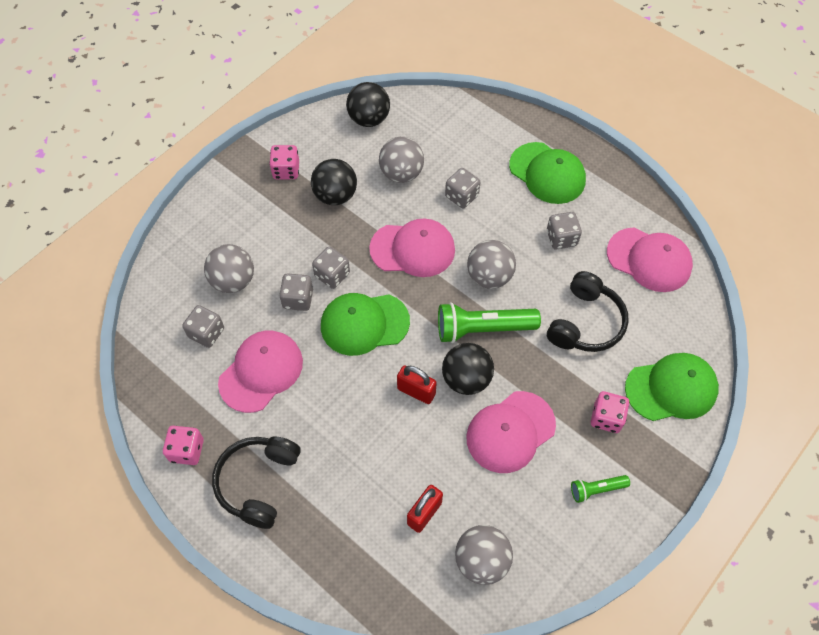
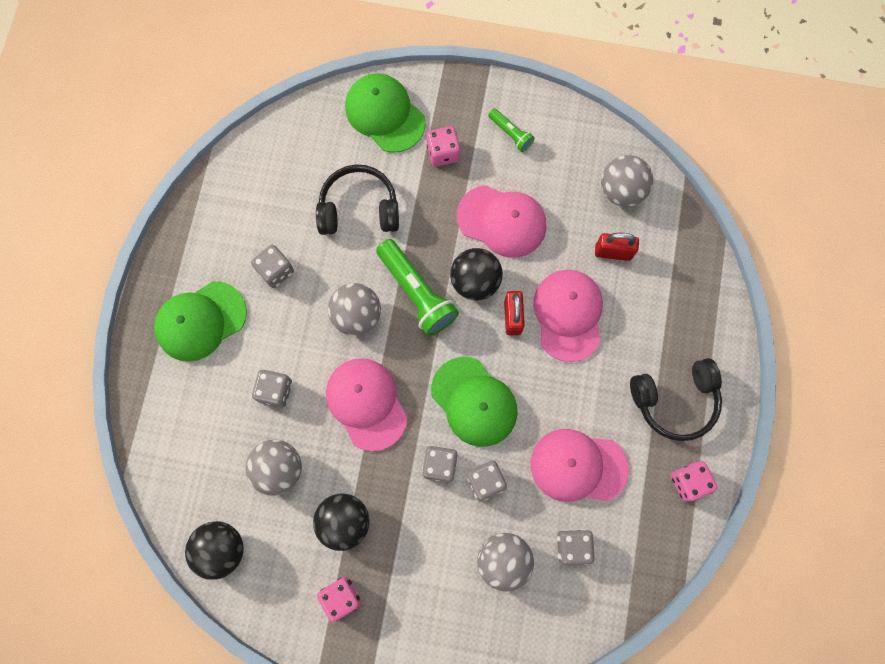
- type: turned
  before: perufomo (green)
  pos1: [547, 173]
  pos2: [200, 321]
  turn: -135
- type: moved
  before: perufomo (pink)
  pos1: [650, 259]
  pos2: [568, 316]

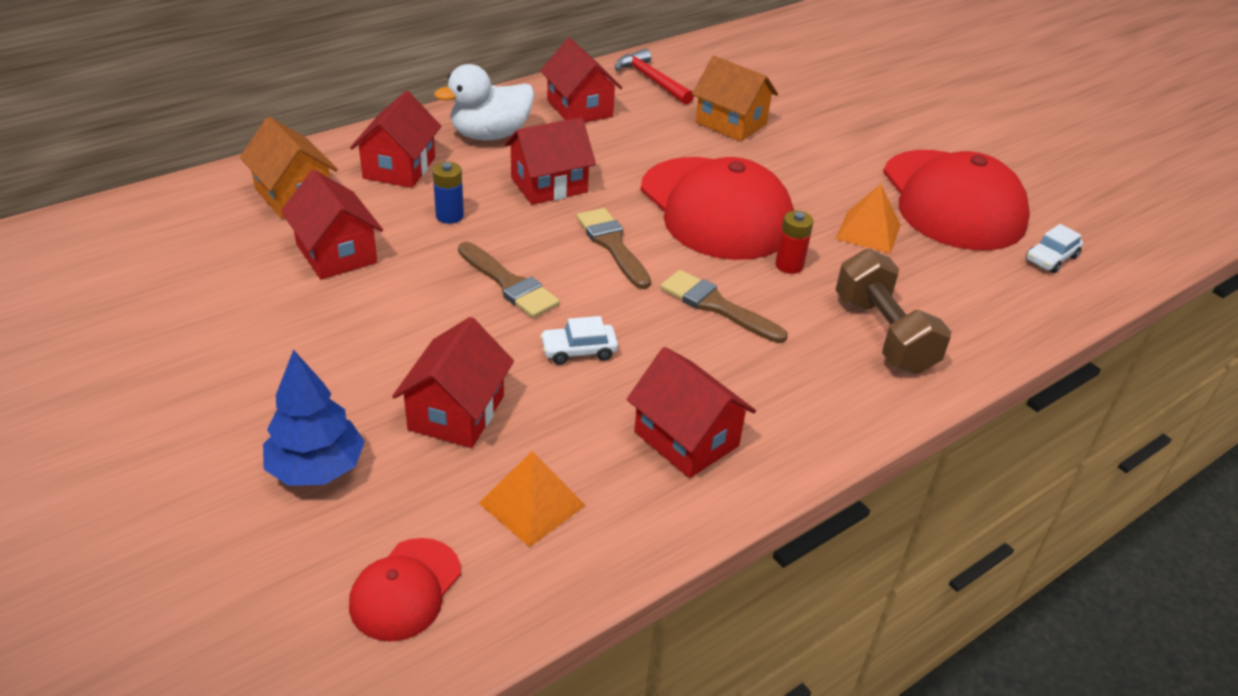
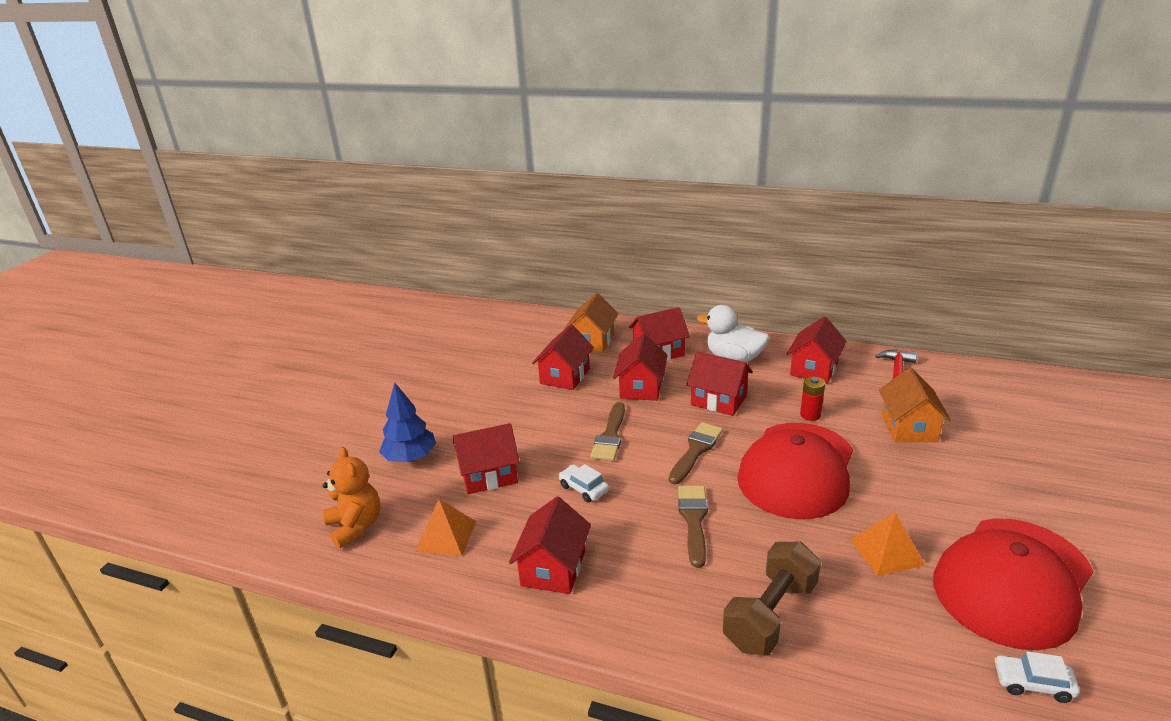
- type: replaced
  before: perufomo (red)
  after: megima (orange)
  pos1: [405, 590]
  pos2: [351, 498]
- type: replaced
  before: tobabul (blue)
  after: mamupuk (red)
  pos1: [448, 193]
  pos2: [640, 367]
- type: moved
  before: tobabul (red)
  pos1: [794, 242]
  pos2: [812, 398]

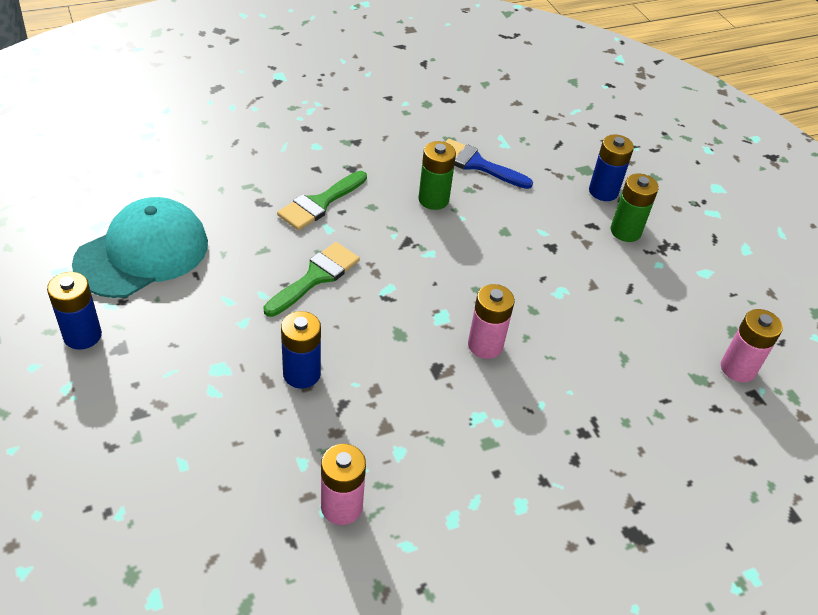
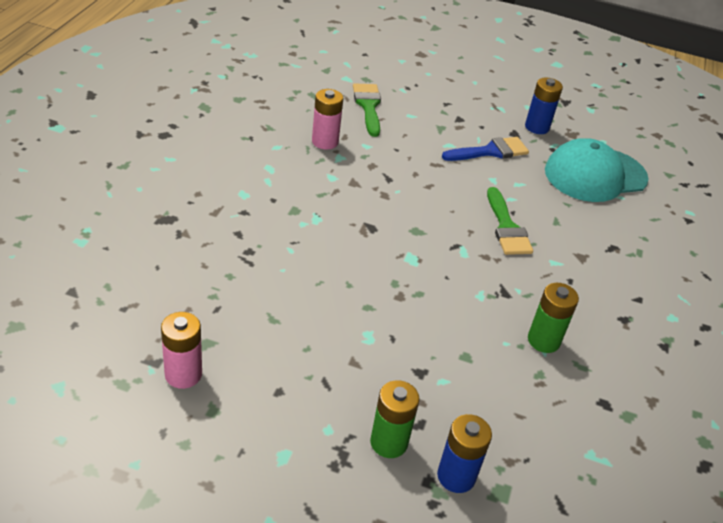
- type: moved
  before: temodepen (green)
  pos1: [322, 200]
  pos2: [367, 110]
- type: moved
  before: temodepen (blue)
  pos1: [489, 164]
  pos2: [485, 149]
- type: turned
  before: perufomo (turquoise)
  pos1: [140, 247]
  pos2: [597, 170]
  turn: 75
- type: removed
  before: tobabul (blue)
  pos1: [301, 350]
- type: removed
  before: tobabul (pink)
  pos1: [491, 321]

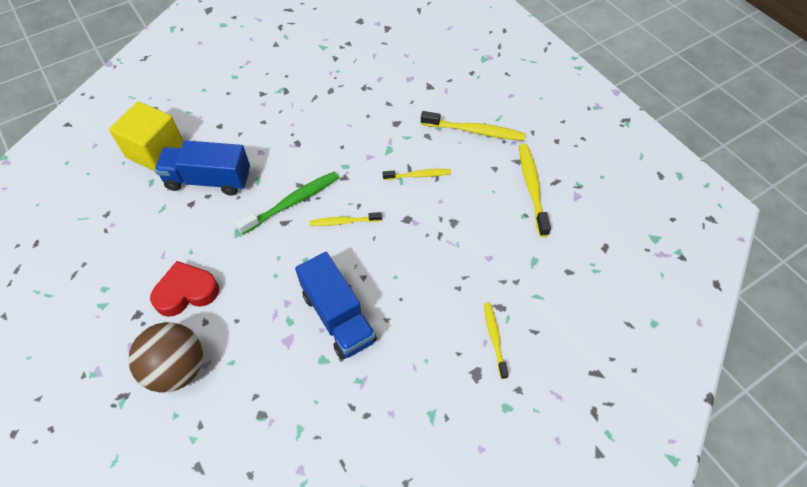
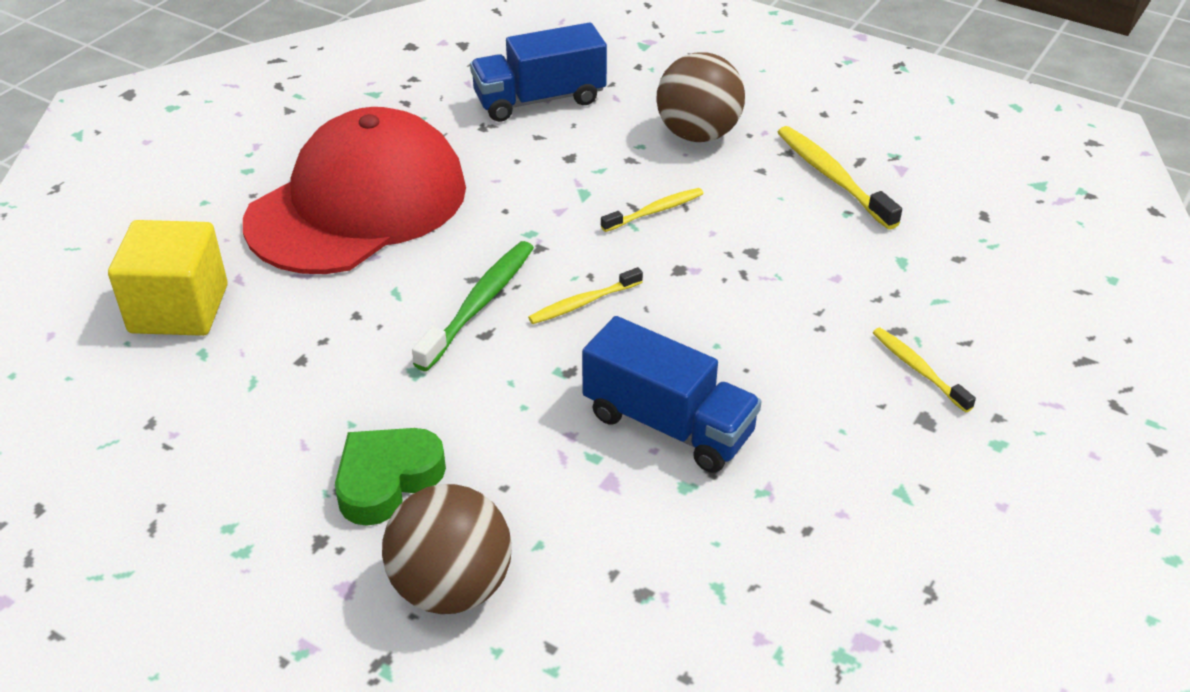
- type: added
  after: perufomo (red)
  pos2: [354, 190]
- type: recoloured
  before: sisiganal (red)
  after: sisiganal (green)
  pos1: [184, 289]
  pos2: [390, 477]
- type: moved
  before: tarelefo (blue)
  pos1: [202, 168]
  pos2: [538, 72]
- type: replaced
  before: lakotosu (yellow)
  after: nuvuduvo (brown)
  pos1: [473, 126]
  pos2: [700, 97]

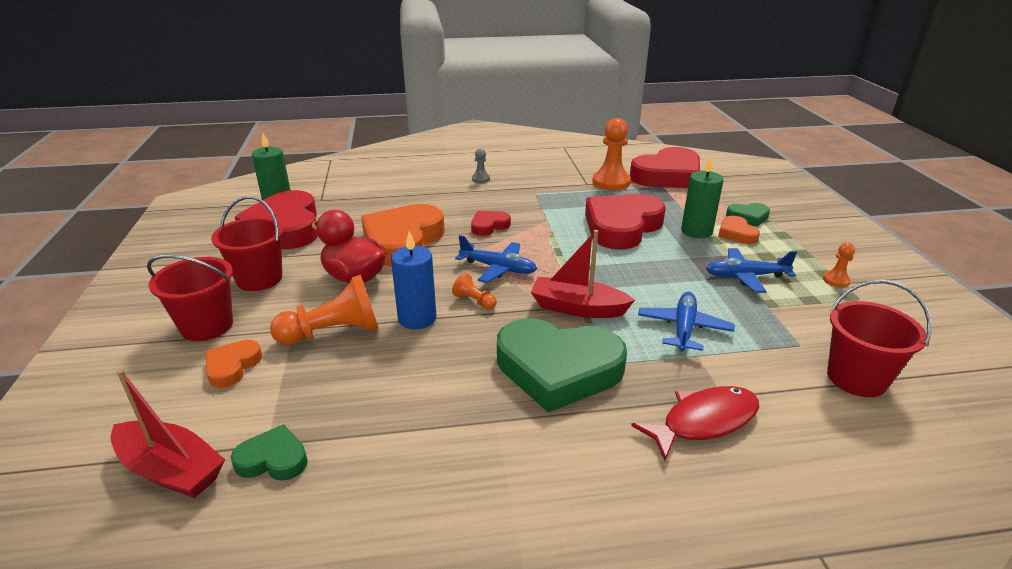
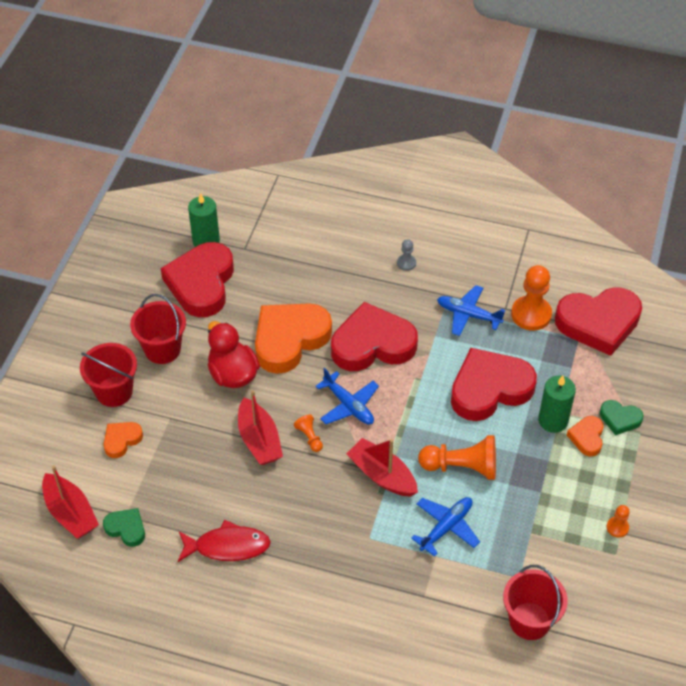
- type: moved
  before: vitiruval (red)
  pos1: [695, 423]
  pos2: [224, 541]
- type: replaced
  before: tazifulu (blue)
  after: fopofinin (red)
  pos1: [413, 280]
  pos2: [260, 427]
- type: resized
  before: sisiganal (red)
  pos1: [491, 223]
  pos2: [374, 336]
  scale: 2.12
- type: moved
  before: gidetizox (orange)
  pos1: [324, 310]
  pos2: [457, 457]
- type: moved
  before: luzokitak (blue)
  pos1: [751, 270]
  pos2: [471, 310]
- type: removed
  before: sisiganal (green)
  pos1: [562, 365]

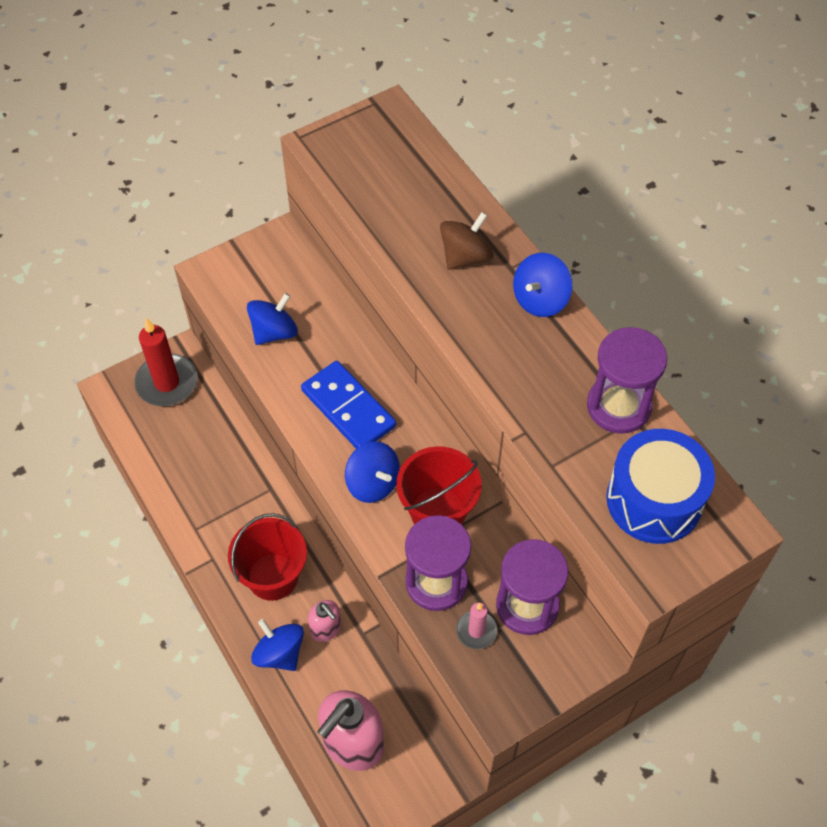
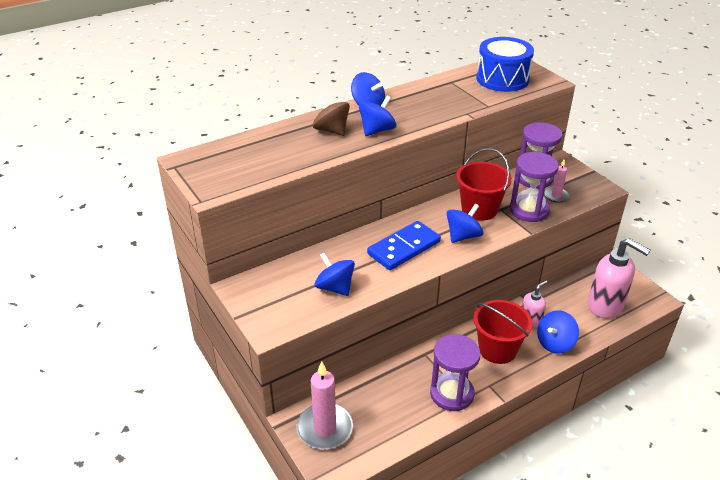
- type: recoloured
  before: tazifulu (red)
  after: tazifulu (pink)
  pos1: [165, 362]
  pos2: [325, 405]
- type: added
  after: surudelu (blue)
  pos2: [377, 116]
- type: moved
  before: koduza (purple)
  pos1: [627, 380]
  pos2: [455, 372]

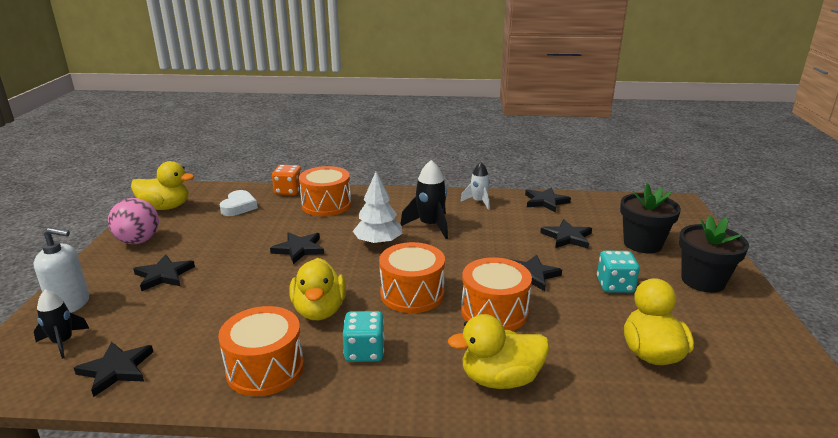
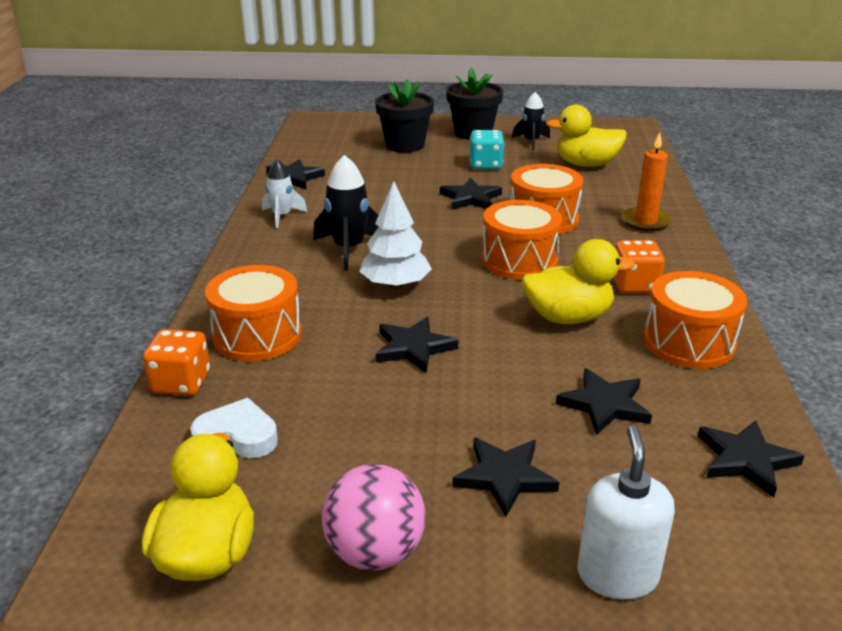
- type: moved
  before: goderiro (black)
  pos1: [62, 324]
  pos2: [531, 121]
- type: moved
  before: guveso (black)
  pos1: [566, 234]
  pos2: [604, 401]
- type: recoloured
  before: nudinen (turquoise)
  after: nudinen (orange)
  pos1: [364, 336]
  pos2: [639, 266]
- type: replaced
  before: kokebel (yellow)
  after: tazifulu (orange)
  pos1: [498, 351]
  pos2: [647, 182]

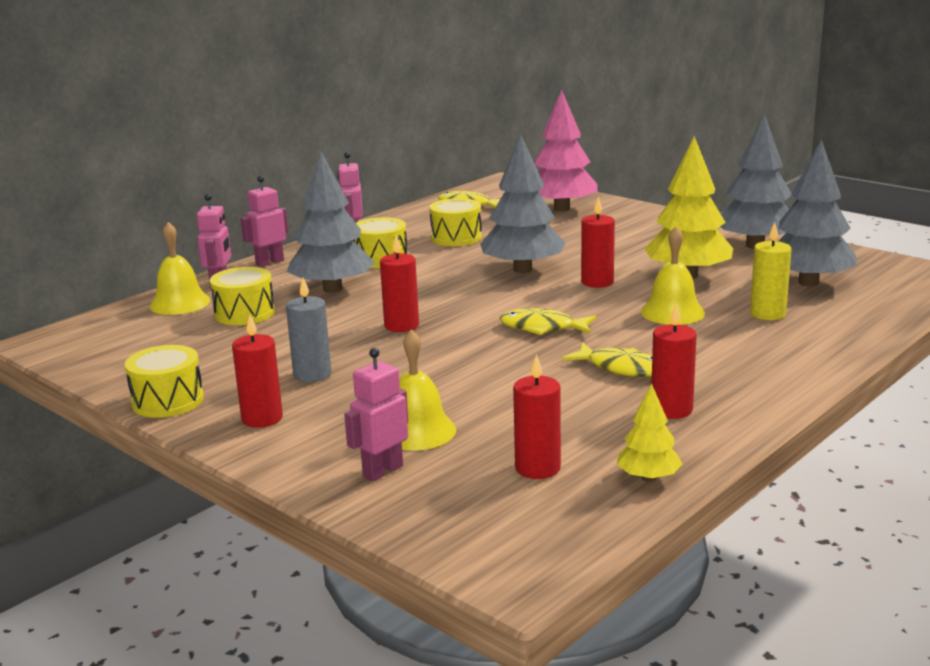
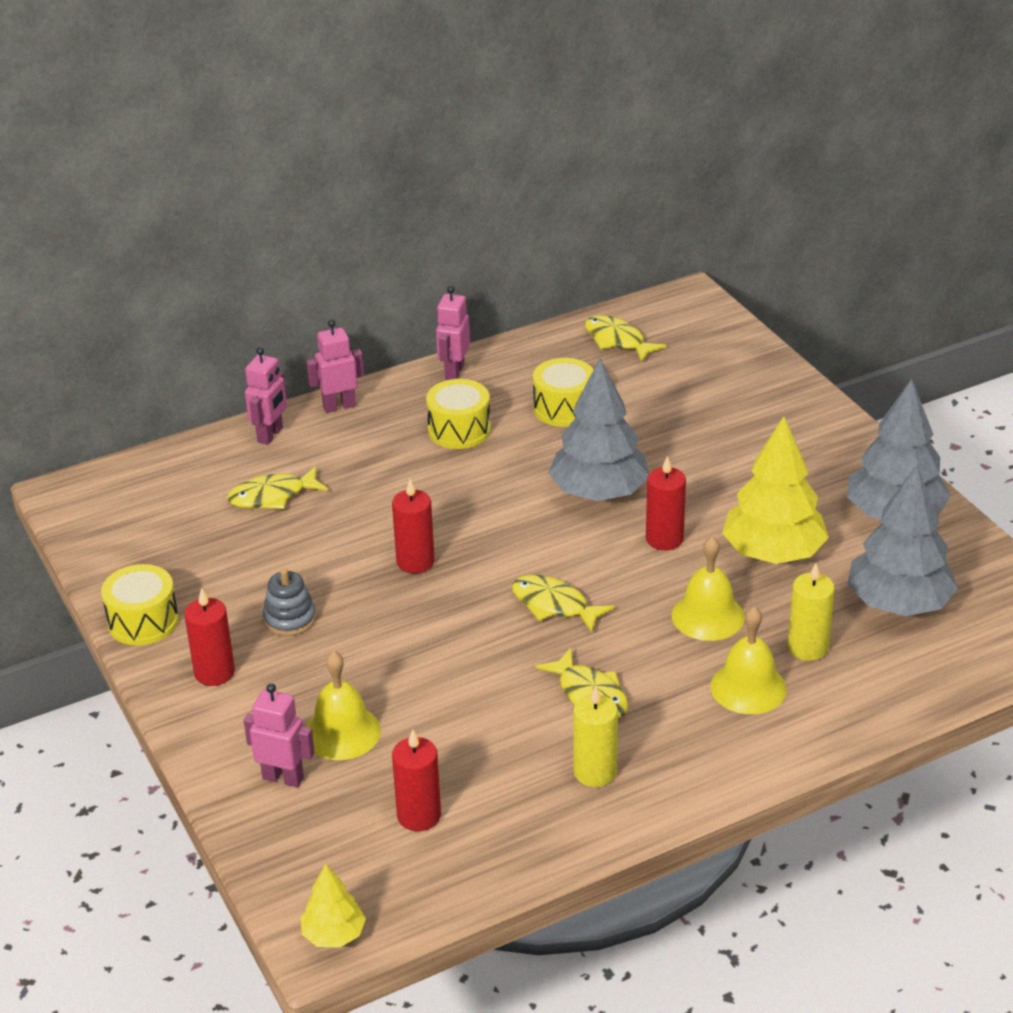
- type: replaced
  before: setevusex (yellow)
  after: vitiruval (yellow)
  pos1: [242, 296]
  pos2: [277, 487]
- type: turned
  before: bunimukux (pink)
  pos1: [376, 414]
  pos2: [279, 735]
  turn: 45
- type: replaced
  before: tazifulu (grey)
  after: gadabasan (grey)
  pos1: [308, 330]
  pos2: [289, 602]
- type: moved
  before: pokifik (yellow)
  pos1: [649, 432]
  pos2: [333, 906]
- type: recoloured
  before: tazifulu (red)
  after: tazifulu (yellow)
  pos1: [674, 361]
  pos2: [595, 736]
- type: moved
  before: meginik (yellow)
  pos1: [179, 268]
  pos2: [748, 660]
- type: removed
  before: pokifik (grey)
  pos1: [331, 221]
- type: removed
  before: pokifik (pink)
  pos1: [566, 151]

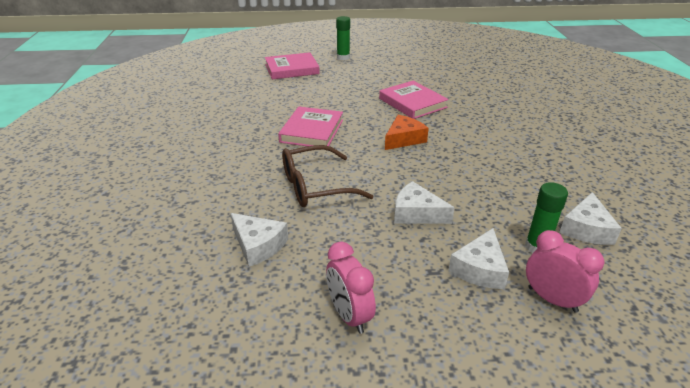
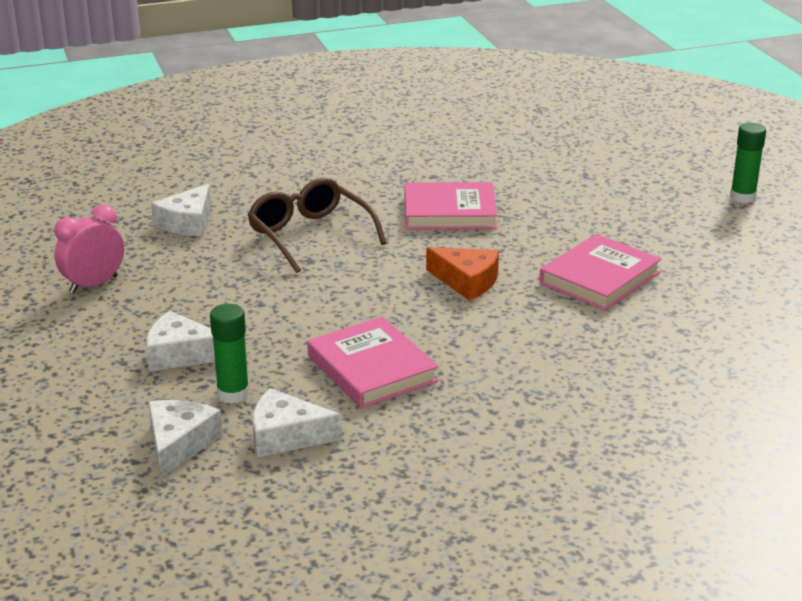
- type: moved
  before: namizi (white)
  pos1: [424, 202]
  pos2: [185, 439]
- type: moved
  before: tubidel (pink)
  pos1: [292, 65]
  pos2: [373, 362]
- type: removed
  before: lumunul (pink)
  pos1: [565, 271]

